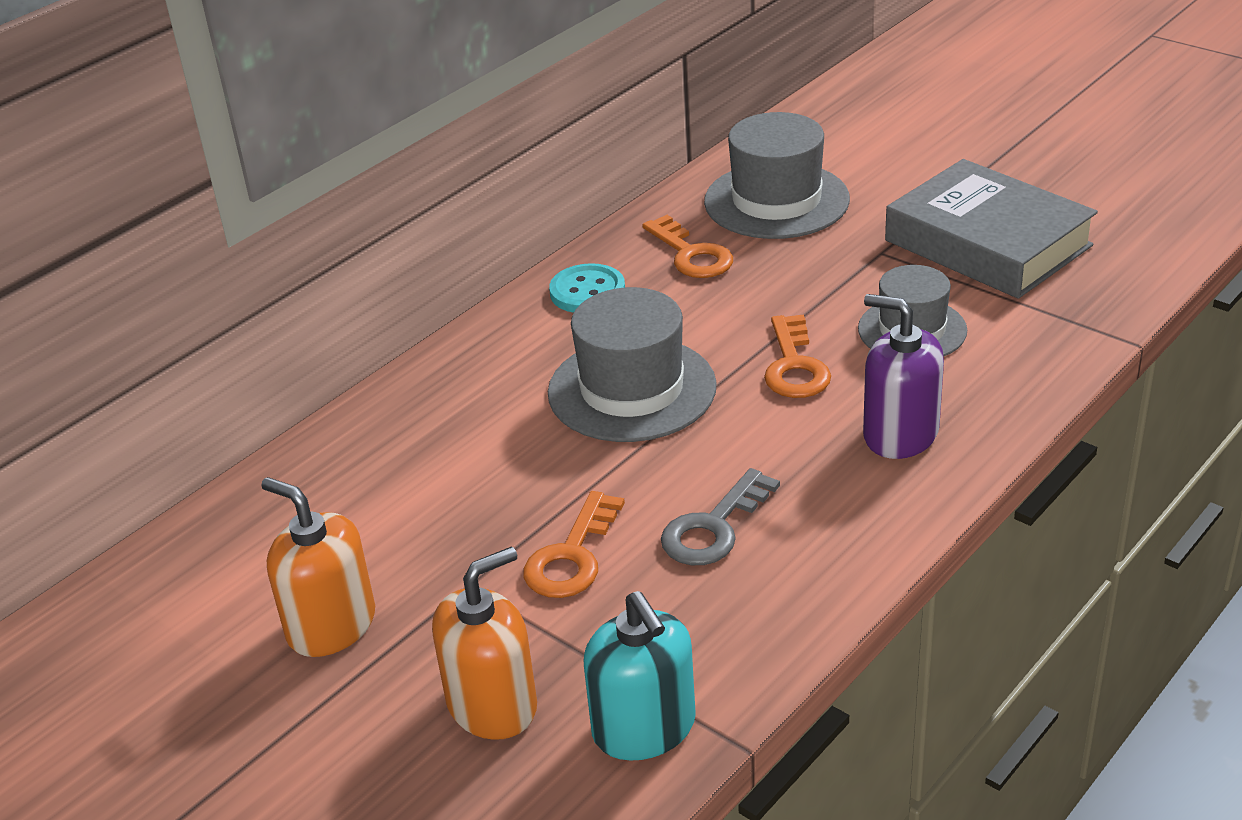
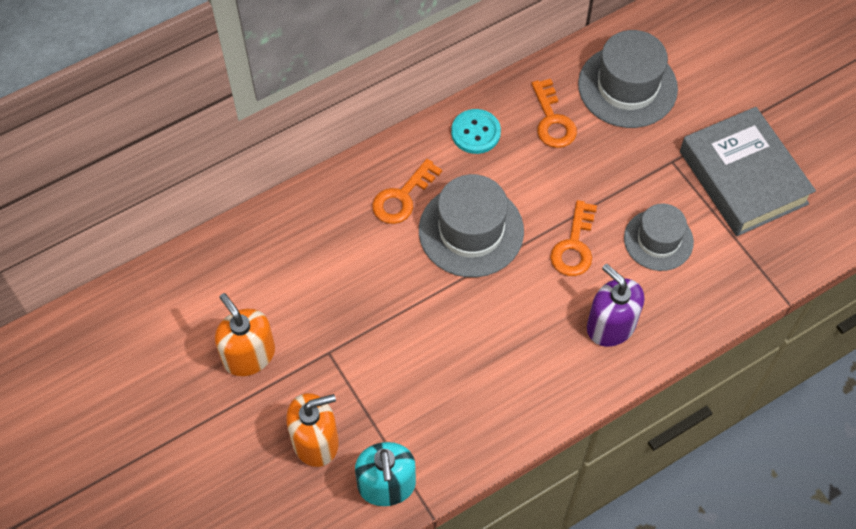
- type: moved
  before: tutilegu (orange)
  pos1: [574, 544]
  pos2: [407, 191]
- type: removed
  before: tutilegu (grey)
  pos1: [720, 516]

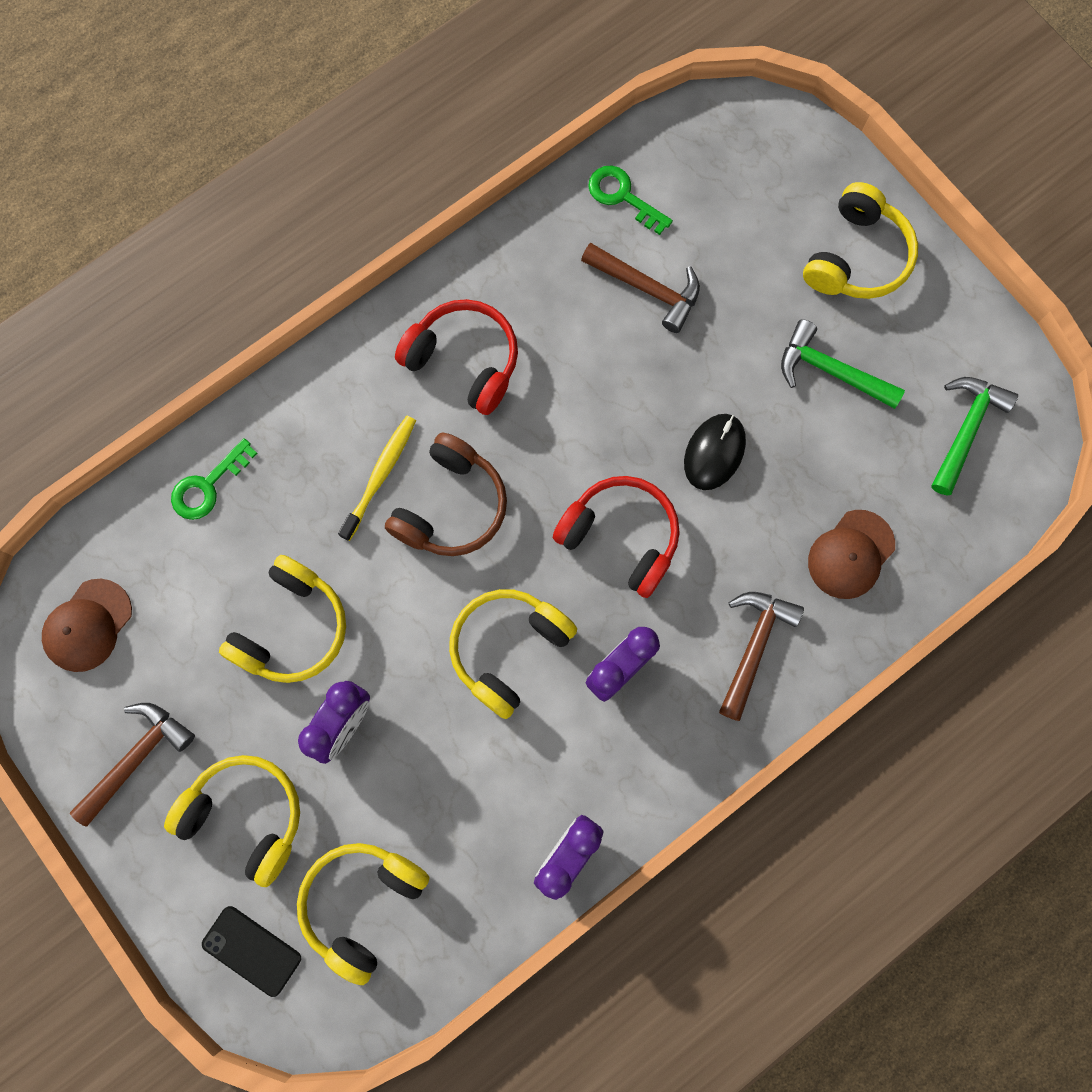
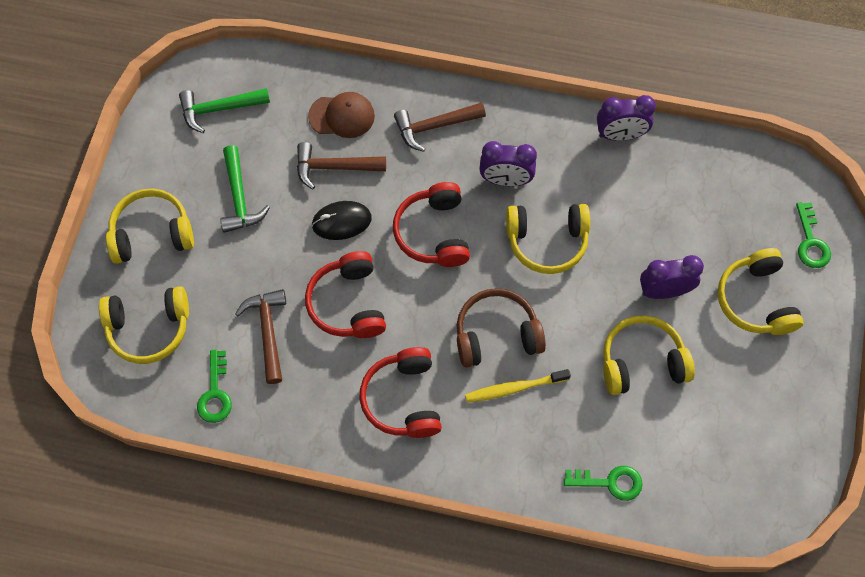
- type: moved
  before: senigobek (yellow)
  pos1: [363, 914]
  pos2: [144, 325]
- type: moved
  before: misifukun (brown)
  pos1: [132, 765]
  pos2: [341, 165]
- type: added
  after: senigobek (red)
  pos2: [345, 294]
- type: replaced
  before: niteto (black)
  after: tutilegu (green)
  pos1: [251, 951]
  pos2: [813, 235]
- type: removed
  before: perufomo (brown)
  pos1: [87, 625]

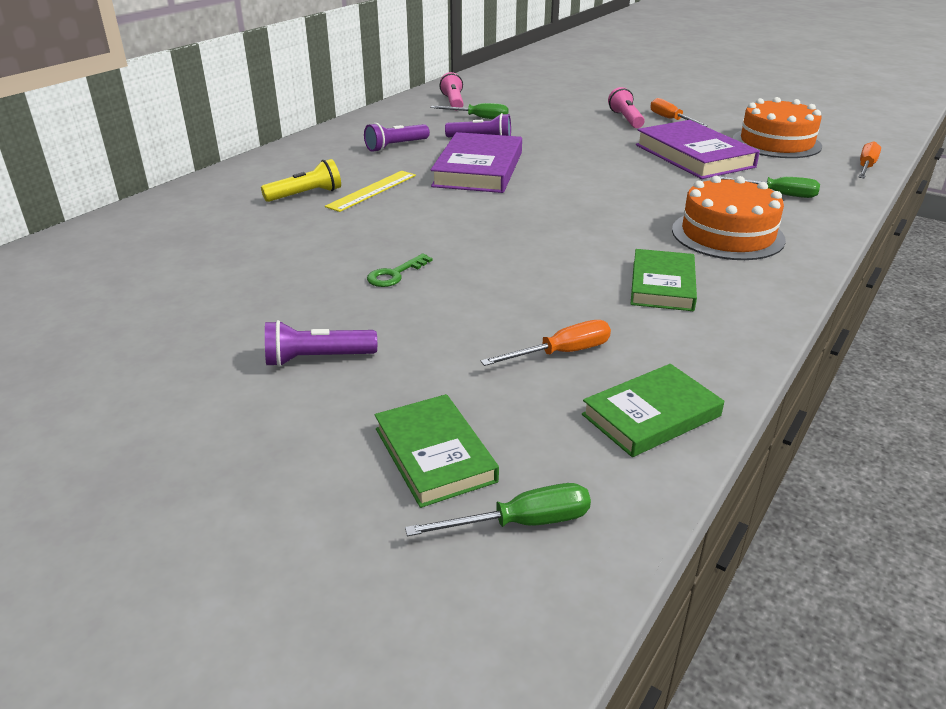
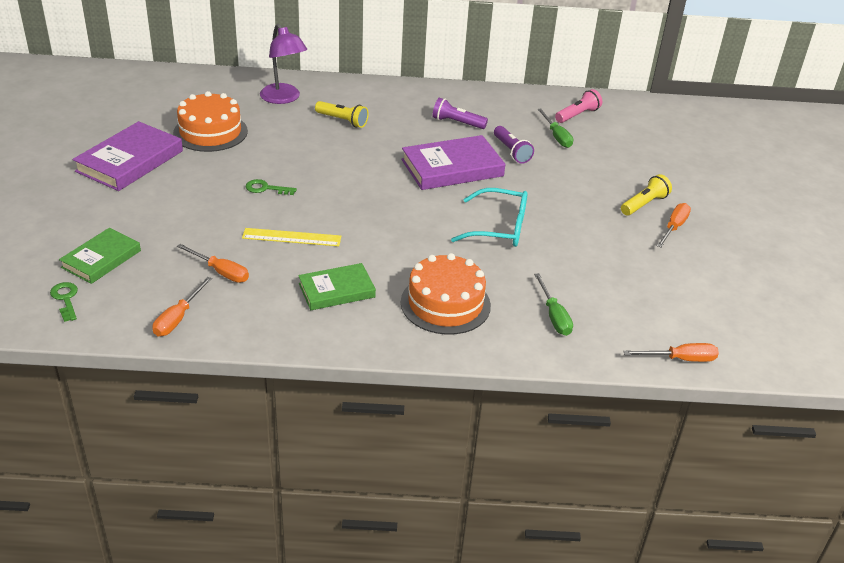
- type: replaced
  before: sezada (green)
  after: tutilegu (green)
  pos1: [498, 509]
  pos2: [64, 302]
- type: moved
  before: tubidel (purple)
  pos1: [698, 149]
  pos2: [127, 156]
- type: replaced
  before: tubidel (green)
  after: sezada (orange)
  pos1: [653, 410]
  pos2: [182, 306]
- type: moved
  before: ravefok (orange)
  pos1: [777, 127]
  pos2: [210, 121]
- type: moved
  before: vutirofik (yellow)
  pos1: [370, 191]
  pos2: [291, 237]
- type: added
  after: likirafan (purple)
  pos2: [283, 64]
- type: added
  after: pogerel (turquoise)
  pos2: [489, 217]
- type: recoloured
  before: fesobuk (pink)
  after: fesobuk (yellow)
  pos1: [626, 107]
  pos2: [646, 194]
- type: removed
  before: fesobuk (purple)
  pos1: [321, 343]

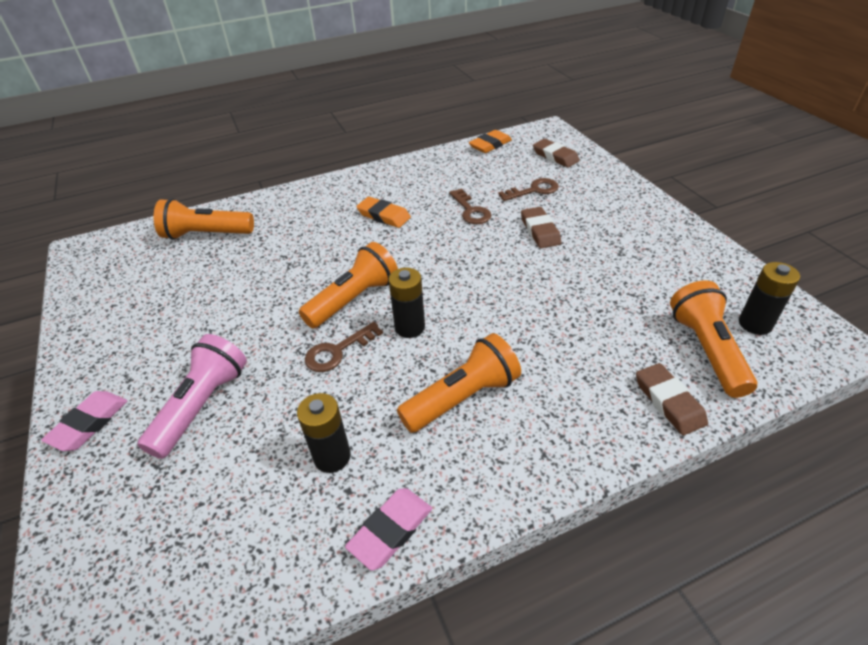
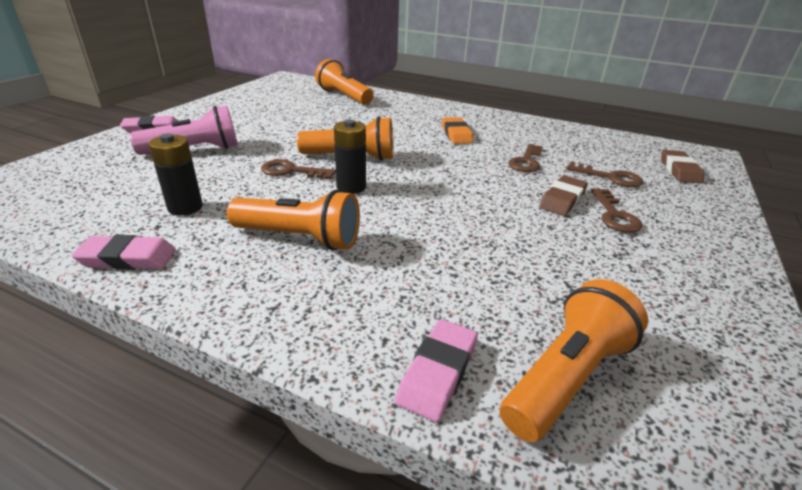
- type: recoloured
  before: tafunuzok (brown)
  after: tafunuzok (pink)
  pos1: [672, 399]
  pos2: [436, 370]
- type: added
  after: tutilegu (brown)
  pos2: [617, 210]
- type: removed
  before: tafunuzok (orange)
  pos1: [490, 141]
- type: removed
  before: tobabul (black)
  pos1: [769, 298]

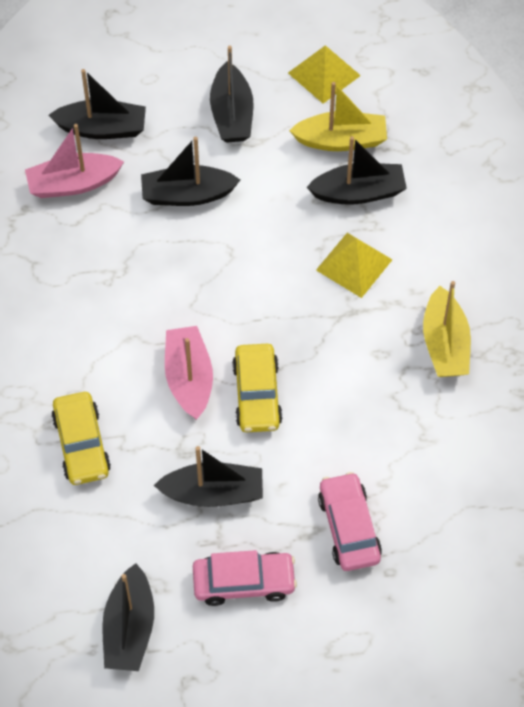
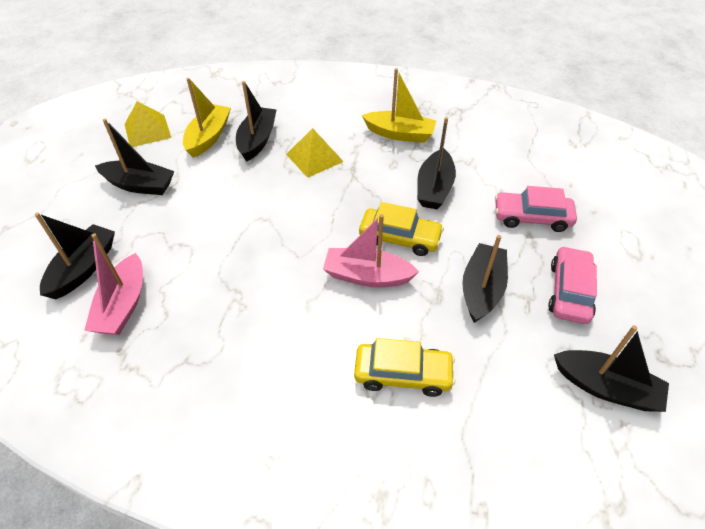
- type: moved
  before: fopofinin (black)
  pos1: [190, 171]
  pos2: [436, 163]

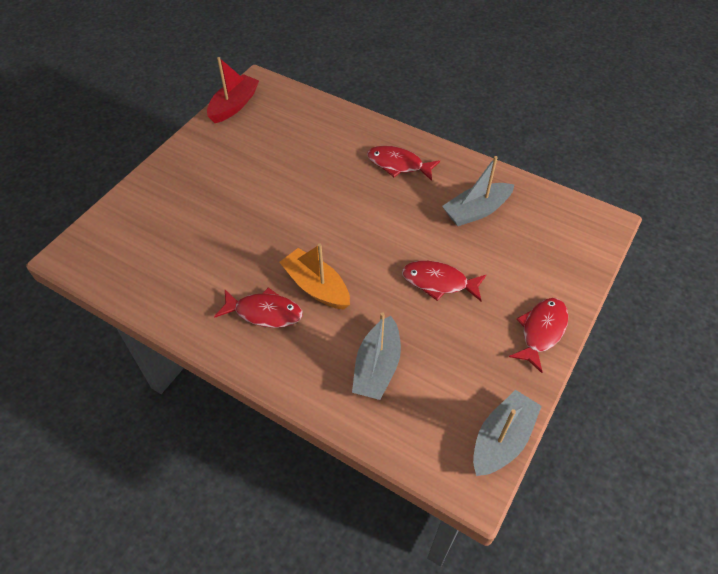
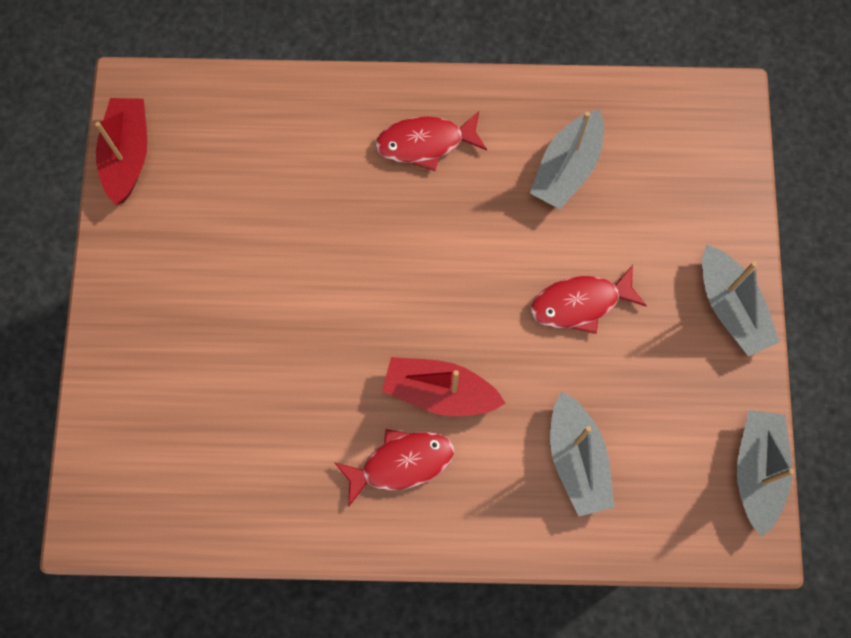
- type: recoloured
  before: fopofinin (orange)
  after: fopofinin (red)
  pos1: [314, 276]
  pos2: [444, 386]
- type: replaced
  before: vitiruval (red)
  after: fopofinin (grey)
  pos1: [539, 335]
  pos2: [741, 300]

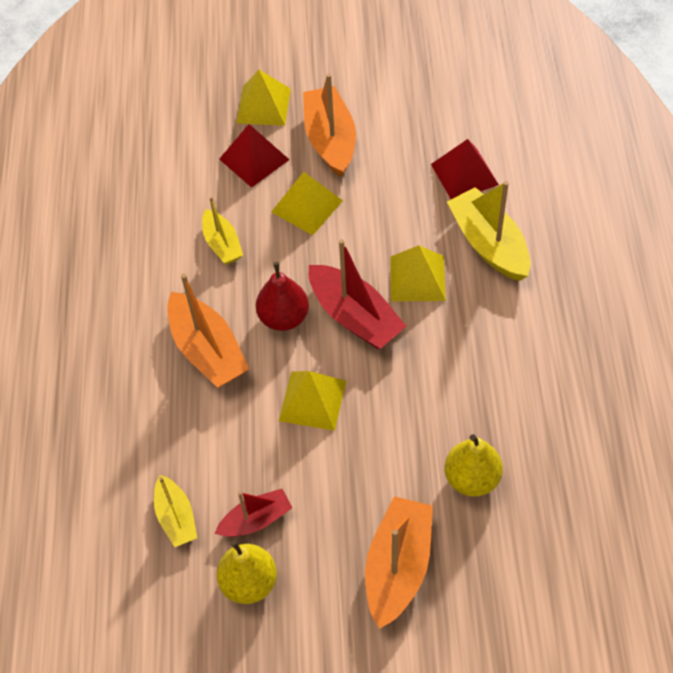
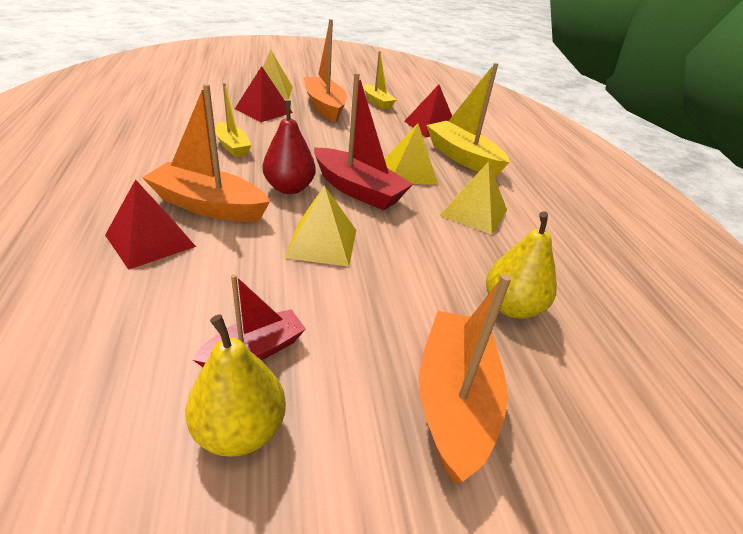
- type: added
  after: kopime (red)
  pos2: [150, 224]
- type: turned
  before: fopofinin (orange)
  pos1: [208, 331]
  pos2: [206, 153]
  turn: 150
- type: moved
  before: fopofinin (yellow)
  pos1: [175, 511]
  pos2: [380, 80]
- type: moved
  before: kopime (yellow)
  pos1: [307, 203]
  pos2: [473, 198]

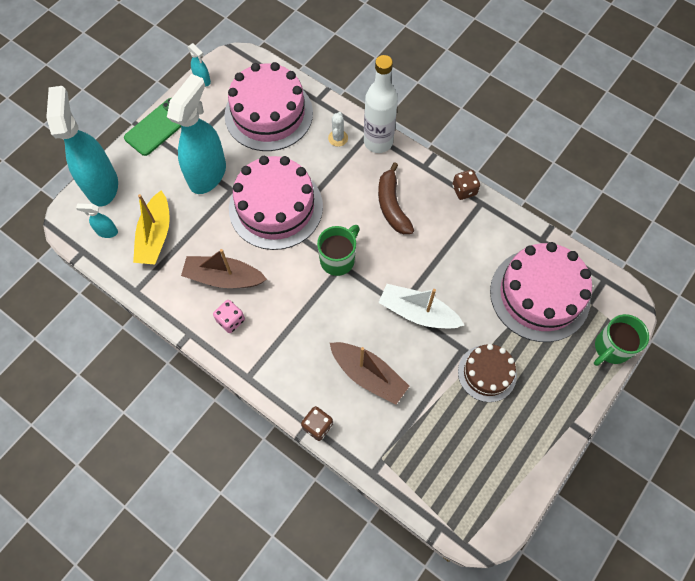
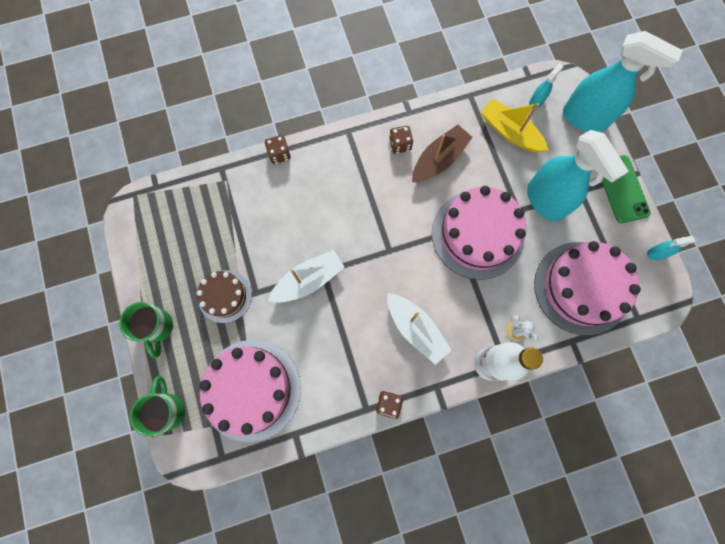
- type: moved
  before: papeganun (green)
  pos1: [338, 250]
  pos2: [146, 330]
- type: replaced
  before: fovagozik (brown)
  after: fopofinin (white)
  pos1: [396, 198]
  pos2: [419, 329]
- type: recoloured
  before: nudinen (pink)
  after: nudinen (brown)
  pos1: [229, 316]
  pos2: [401, 140]
- type: removed
  before: fopofinin (brown)
  pos1: [369, 373]

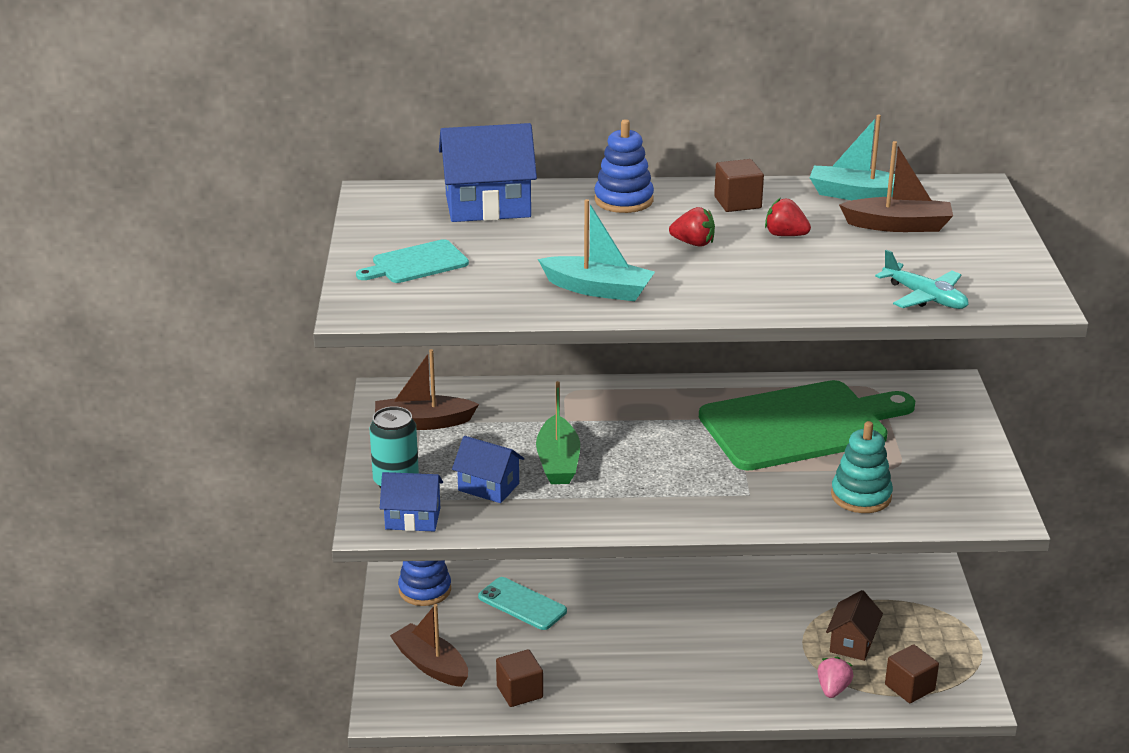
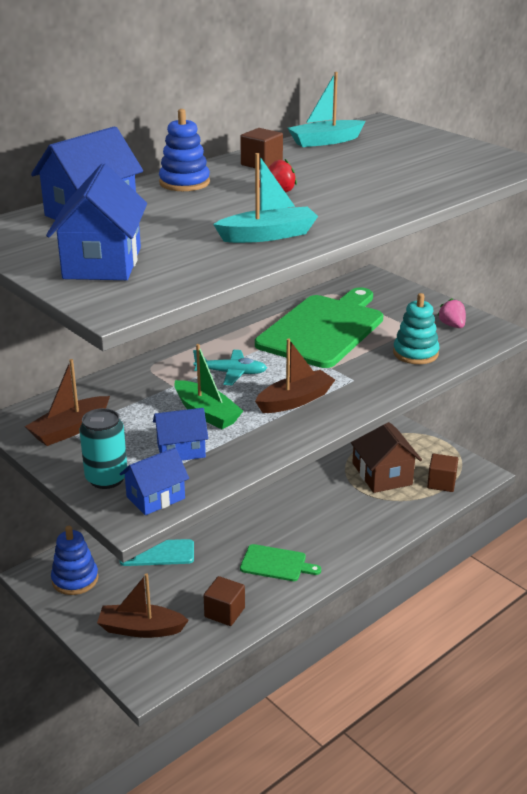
- type: replaced
  before: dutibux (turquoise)
  after: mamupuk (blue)
  pos1: [412, 261]
  pos2: [96, 221]
- type: moved
  before: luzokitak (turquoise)
  pos1: [921, 279]
  pos2: [230, 367]
- type: added
  after: dutibux (green)
  pos2: [280, 562]
- type: moved
  before: fopofinin (brown)
  pos1: [896, 186]
  pos2: [295, 375]
- type: resized
  before: mamupuk (brown)
  pos1: [854, 625]
  pos2: [386, 457]
  scale: 1.63
- type: moved
  before: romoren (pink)
  pos1: [835, 677]
  pos2: [451, 313]
- type: removed
  before: romoren (red)
  pos1: [788, 217]

